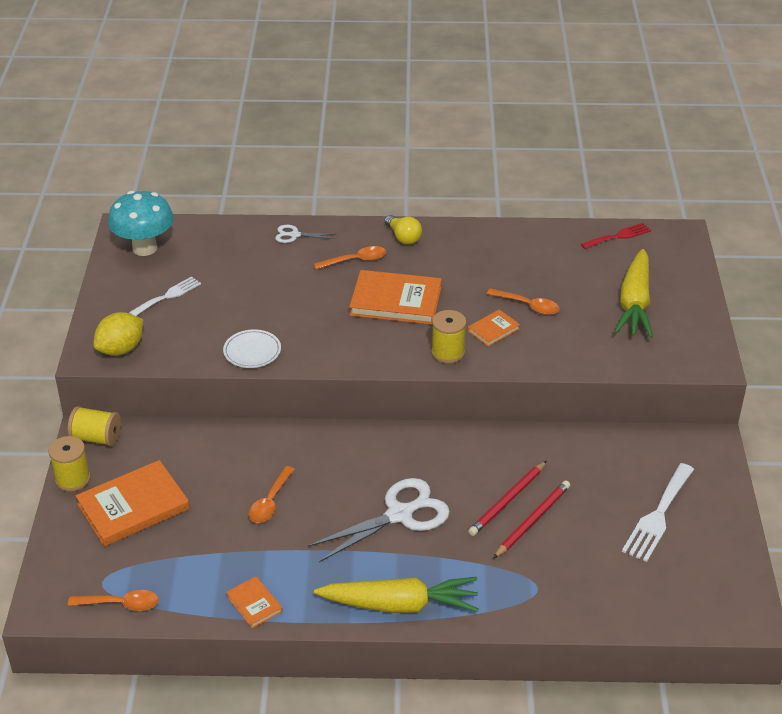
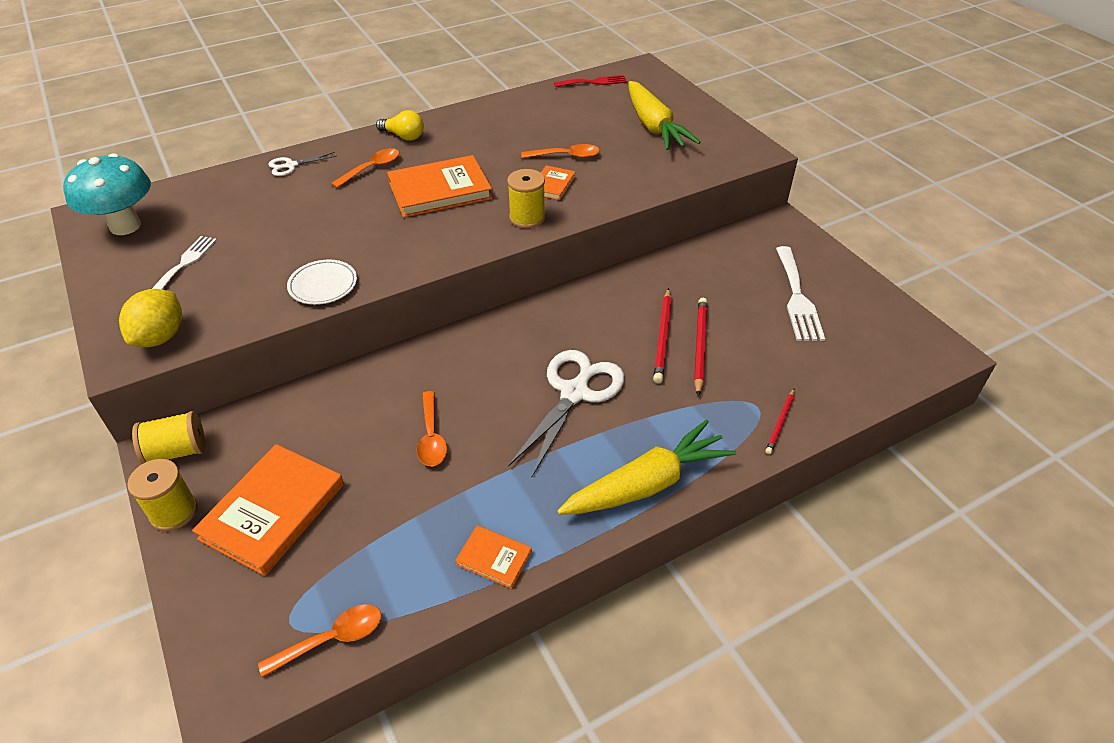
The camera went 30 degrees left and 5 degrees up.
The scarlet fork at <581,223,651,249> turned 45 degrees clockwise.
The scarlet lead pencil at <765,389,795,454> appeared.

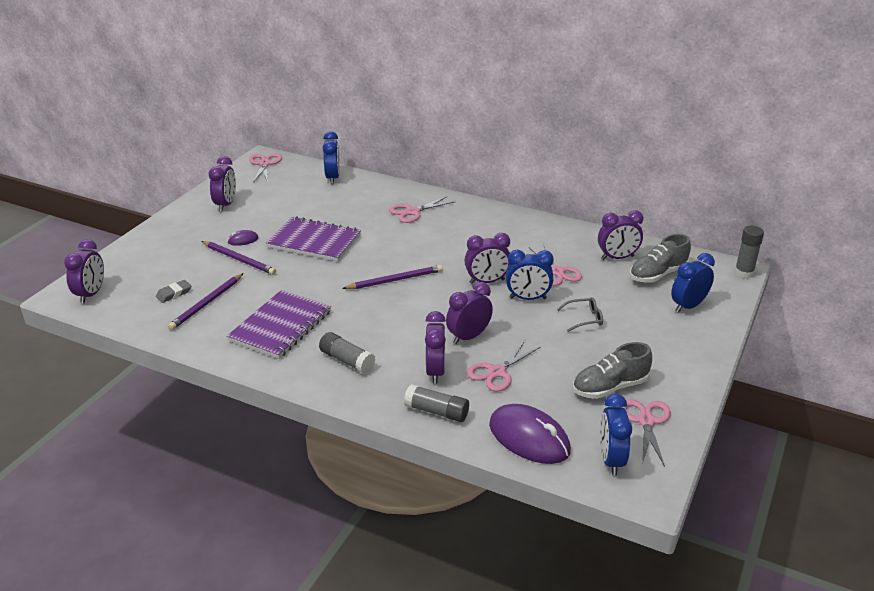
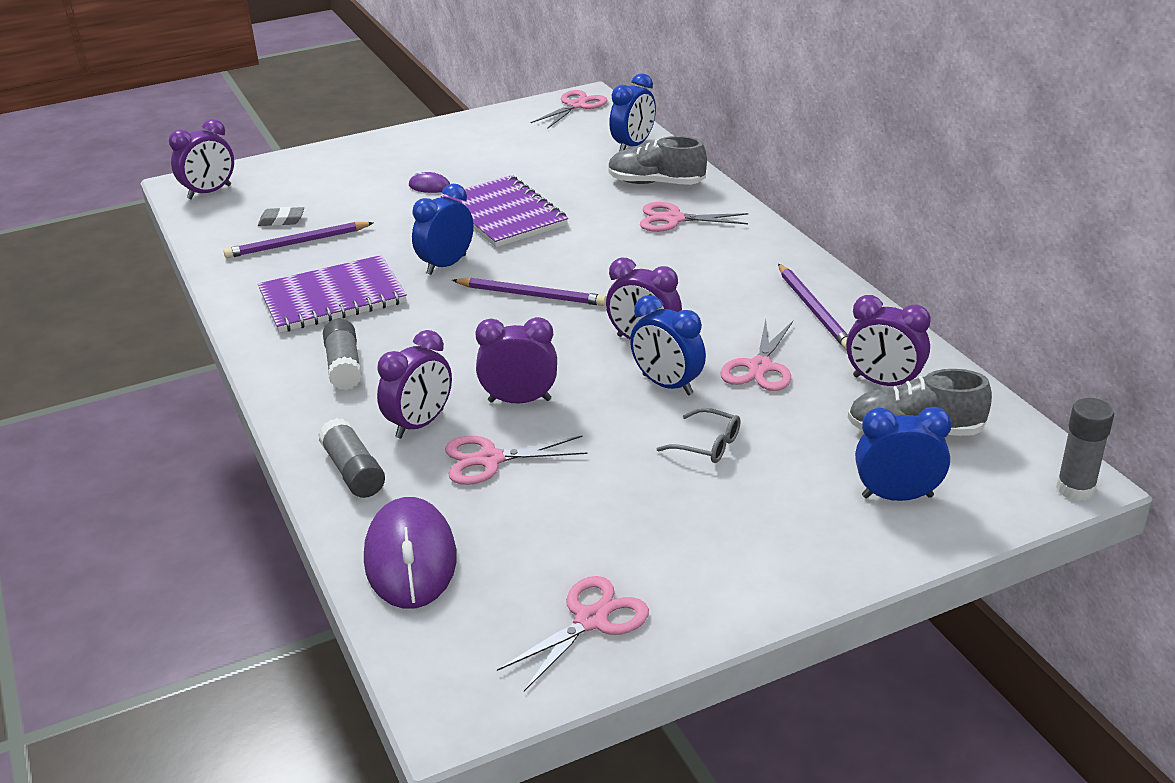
The camera went 40 degrees right and 0 degrees up.
The violet lead pencil moved from <201,241,276,275> to <778,264,848,350>.
The violet clock at <209,156,236,211> disappeared.
The gray shoe moved from <572,342,652,399> to <608,136,707,185>.
The cobalt clock moved from <600,394,632,476> to <412,184,474,275>.

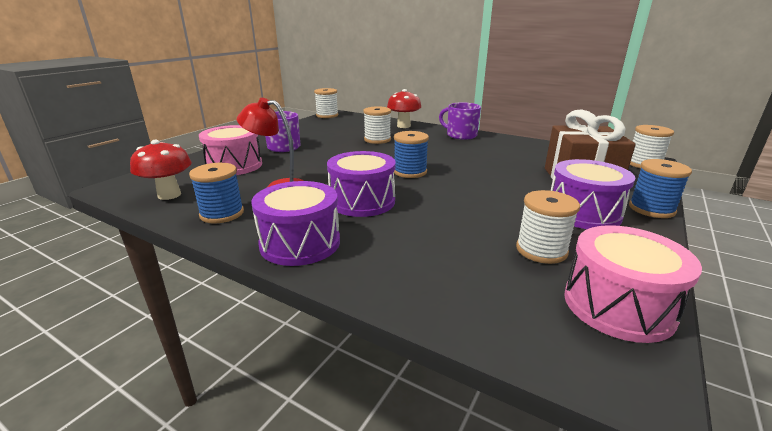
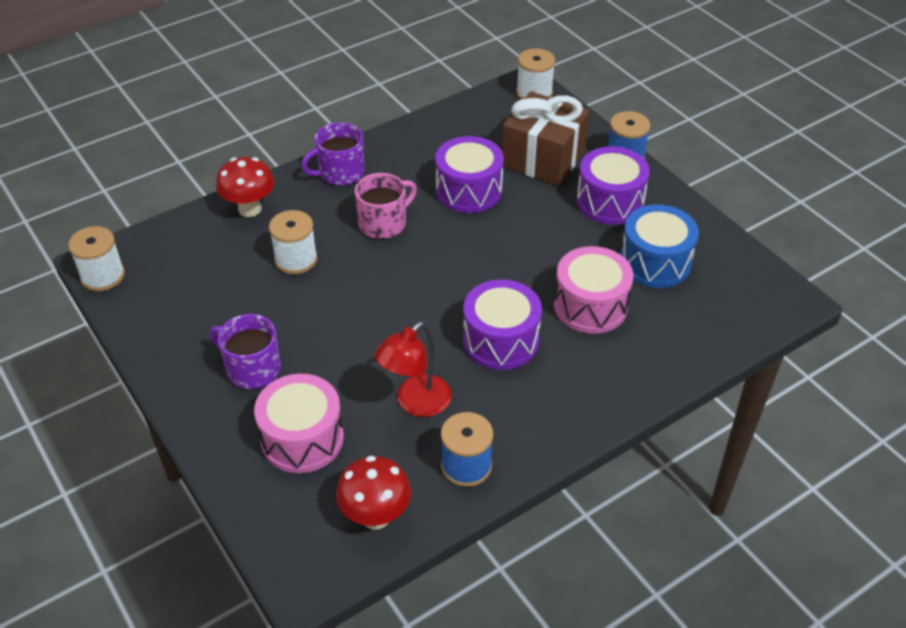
The camera went 65 degrees left and 20 degrees up.
The violet toy drum moved from <252,181,340,266> to <435,136,504,213>.
The cobalt spool at <394,131,429,178> disappeared.
The snow-white spool at <516,190,580,264> was replaced by the cobalt toy drum at <620,205,699,288>.
The rose-pink toy drum moved from <564,225,702,343> to <554,246,633,334>.
The rose-pink coffee mug at <355,173,417,239> appeared.

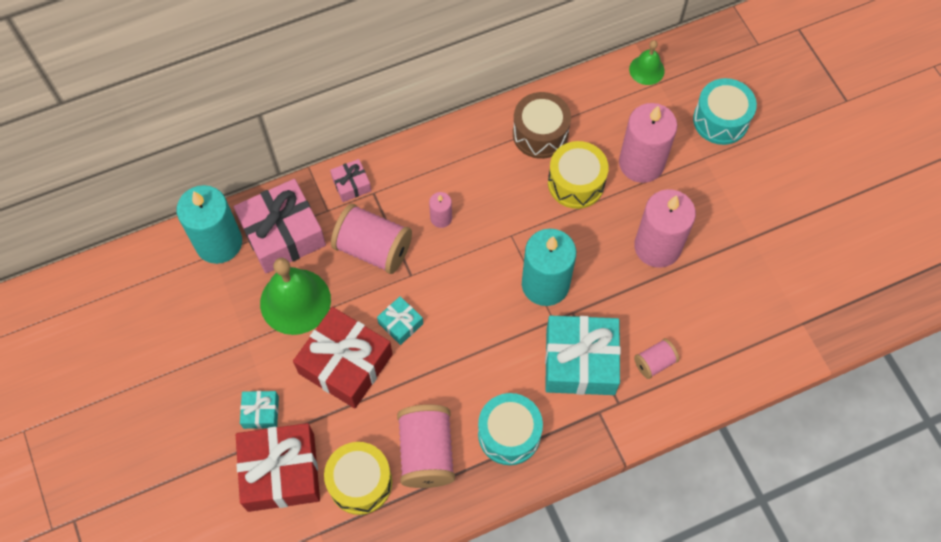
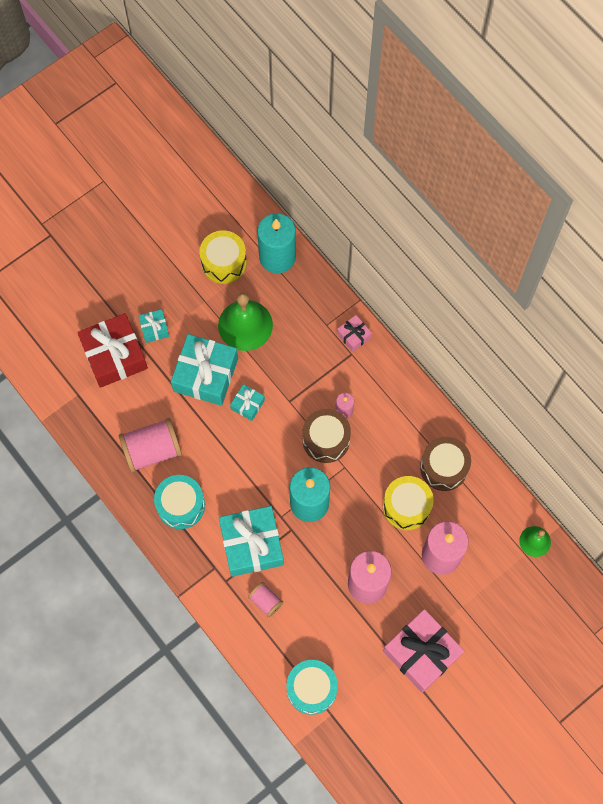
The camera went 75 degrees right and 5 degrees up.
The rose-pink present moved from <234,179,326,273> to <383,609,464,693>.
The scarlet present at <293,307,393,408> became the aqua present at <171,334,238,406>.
The golden toy drum moved from <324,442,392,515> to <200,230,247,284>.
The rose-pink spool at <331,204,412,274> disappeared.
The aqua toy drum moved from <693,78,757,145> to <286,660,338,715>.
The russet toy drum at <303,409,351,463> appeared.

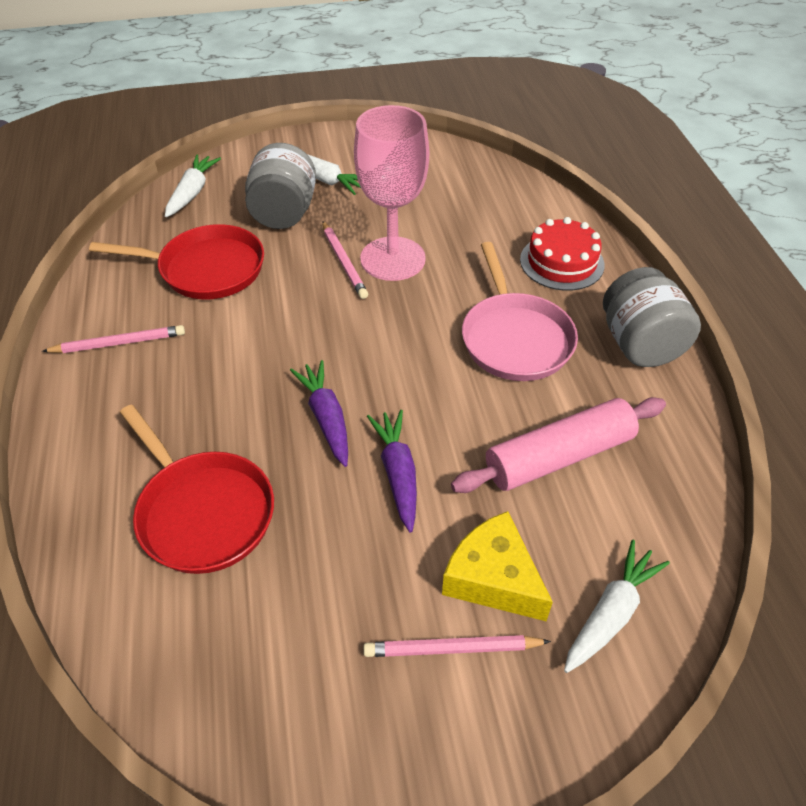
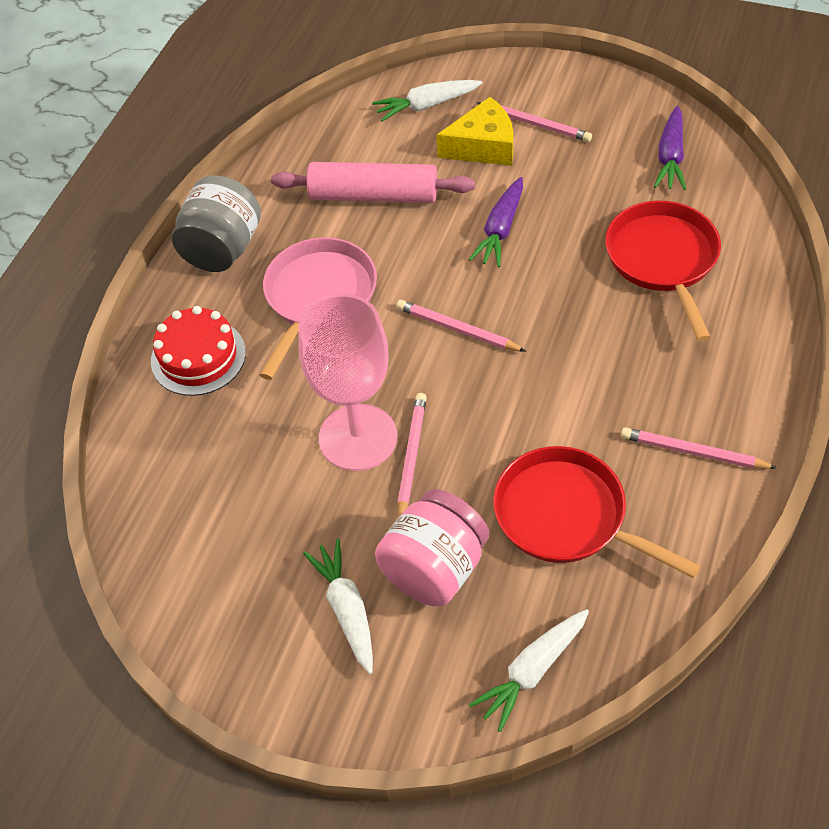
The camera went 145 degrees left and 5 degrees up.
The gray preserve jar at <245,143,316,229> became the rose-pink preserve jar at <375,489,489,606>.
The violet root vegetable moved from <290,360,348,467> to <654,106,686,190>.
The golden cheese wedge at <442,511,553,621> turned 90 degrees counterclockwise.
The rose-pink lead pencil at <397,300,526,352> appeared.

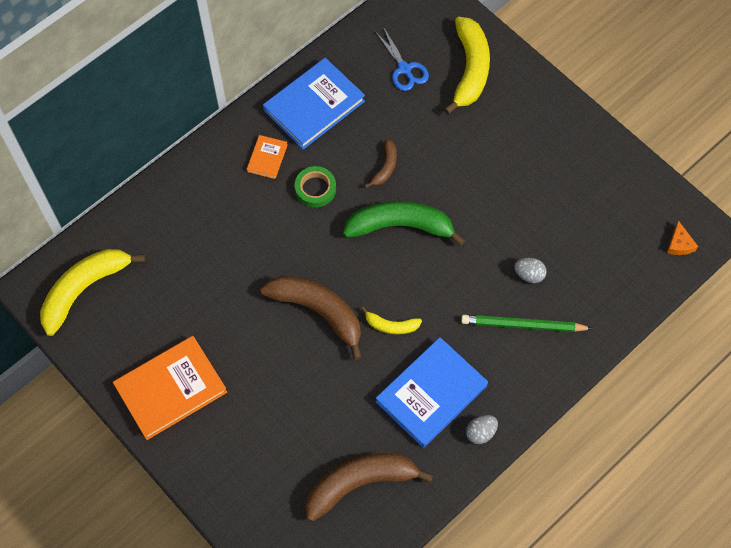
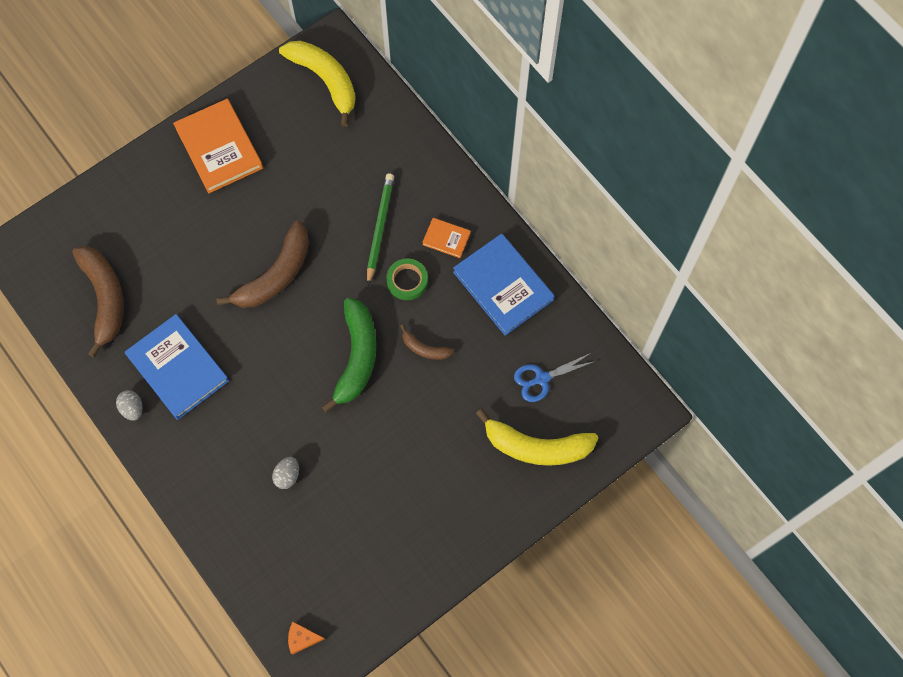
The camera went 95 degrees right and 5 degrees up.
The golden banana fruit at <361,307,422,334> disappeared.
The emerald lead pencil moved from <461,315,593,332> to <367,174,394,285>.

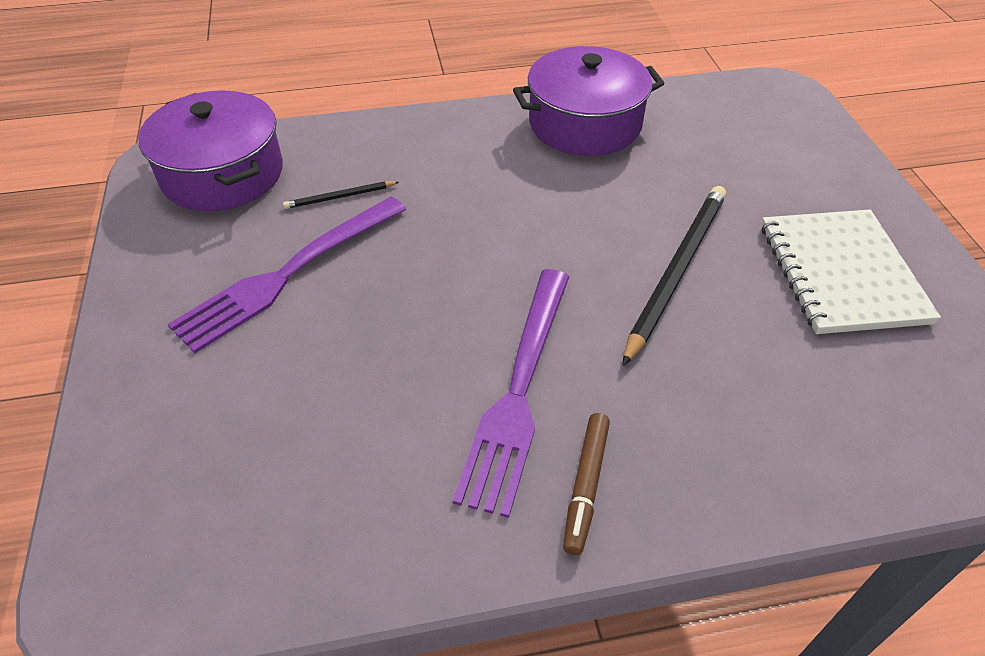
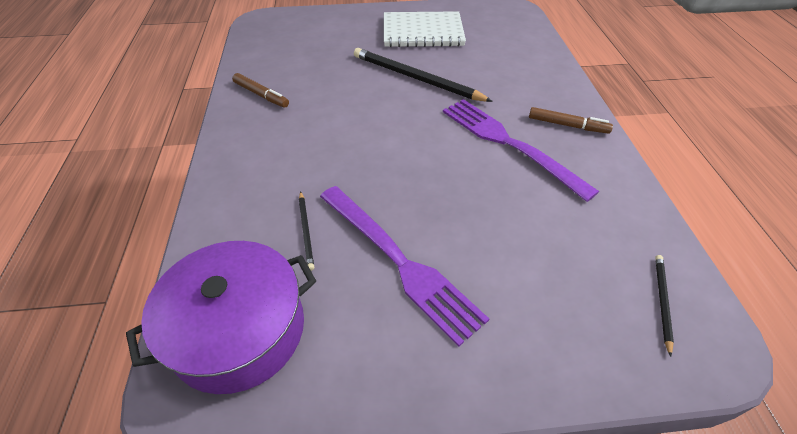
The camera went 85 degrees left and 0 degrees up.
The violet fork at <453,269,569,518> turned 150 degrees counterclockwise.
The violet stockpot at <513,46,665,156> was replaced by the russet marker pen at <232,73,289,108>.
The jet-black lead pencil at <655,255,674,357> appeared.

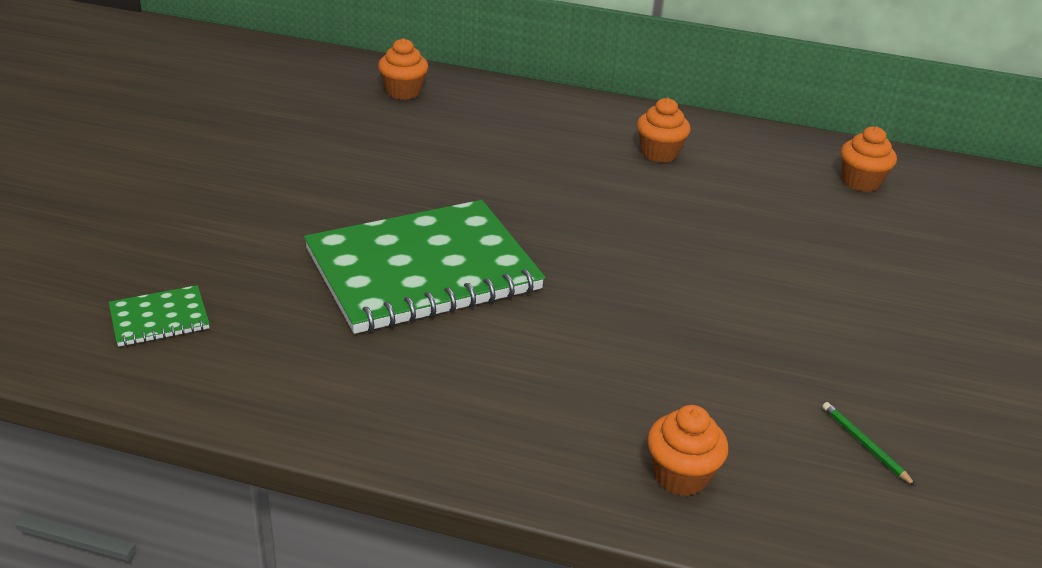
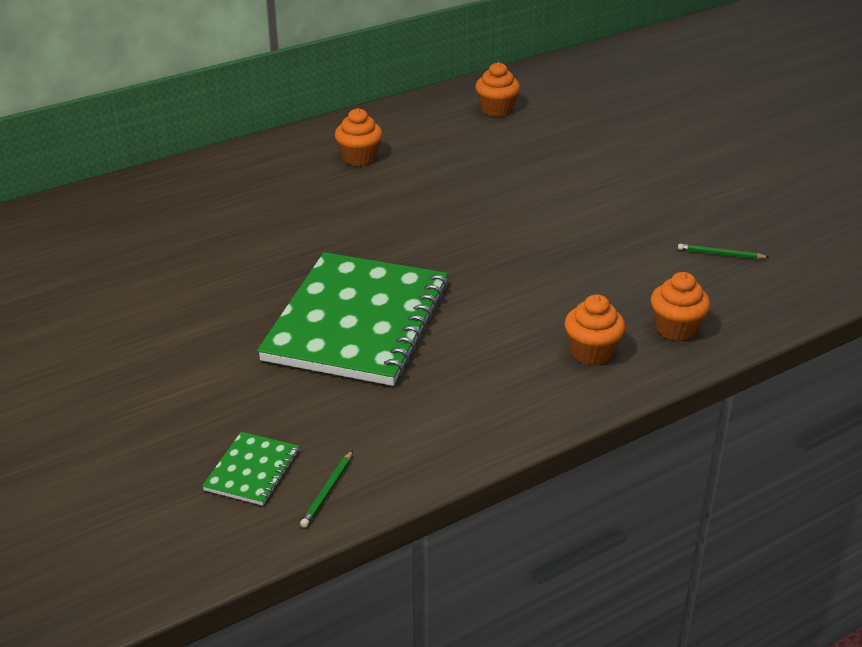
The camera went 45 degrees left and 0 degrees up.
The bright orange fairy cake moved from <378,38,428,100> to <565,294,626,365>.
The emerald lead pencil at <300,450,353,528> appeared.

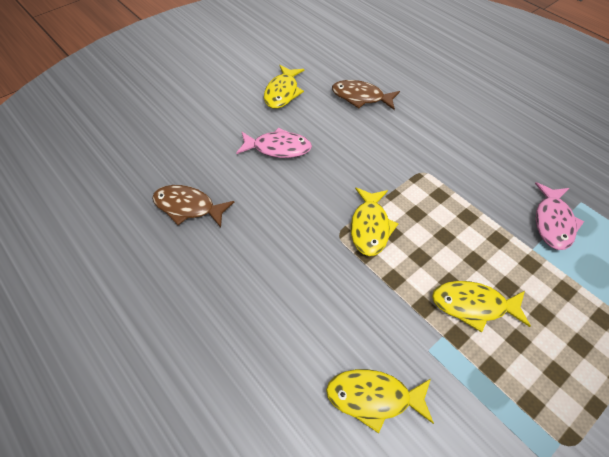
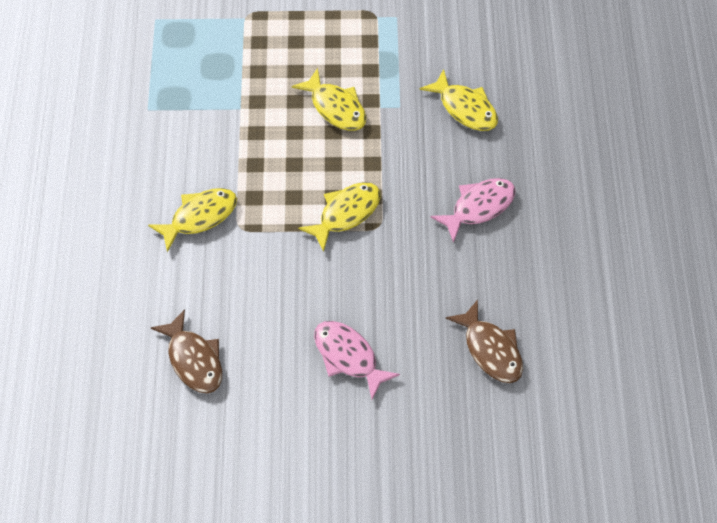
The camera went 140 degrees left and 5 degrees up.
The golden fish figure moved from <264,65,304,109> to <148,188,237,252>.
The rose-pink fish figure moved from <535,182,584,250> to <431,178,515,243>.

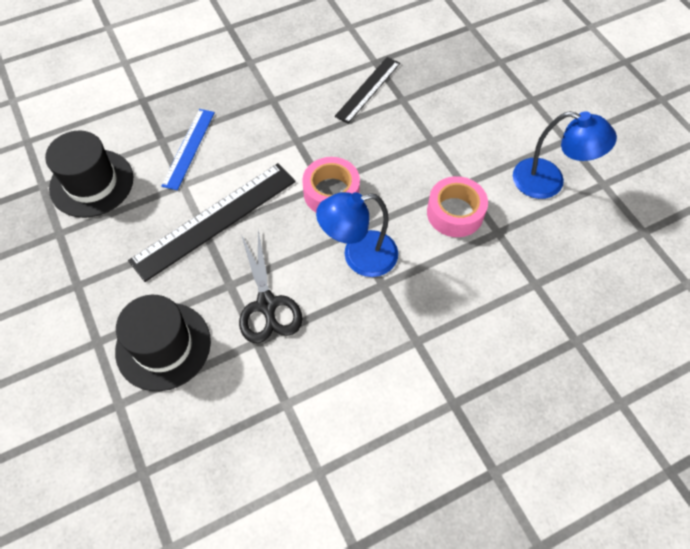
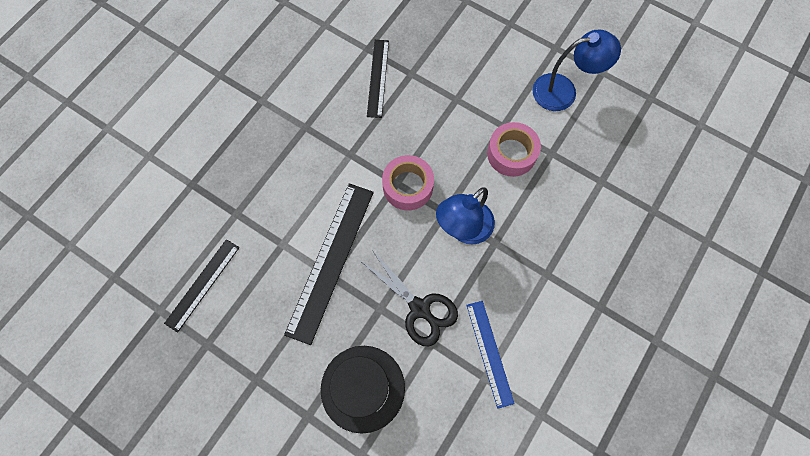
The camera went 30 degrees left and 10 degrees up.
The jet-black hat at <45,131,133,218> was replaced by the jet-black ruler at <164,239,240,333>.
The cobalt ruler moved from <161,109,215,190> to <466,301,515,409>.

